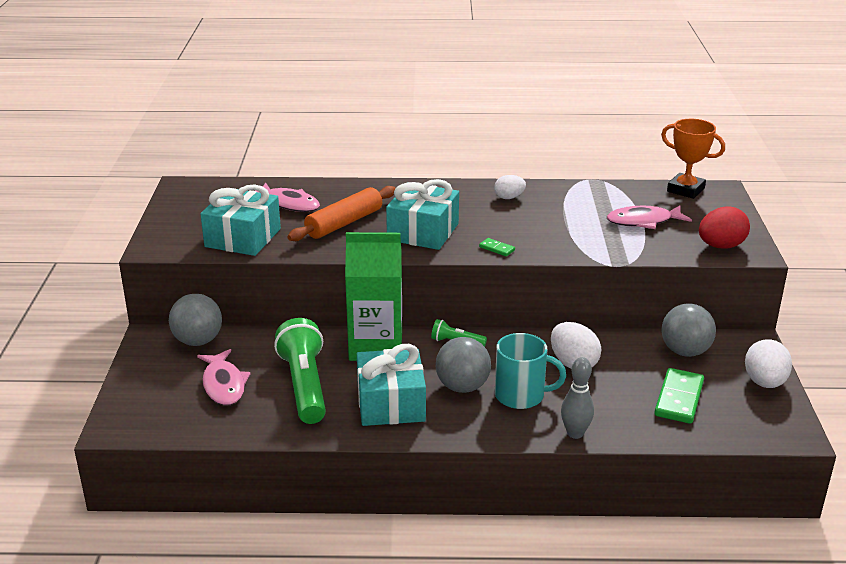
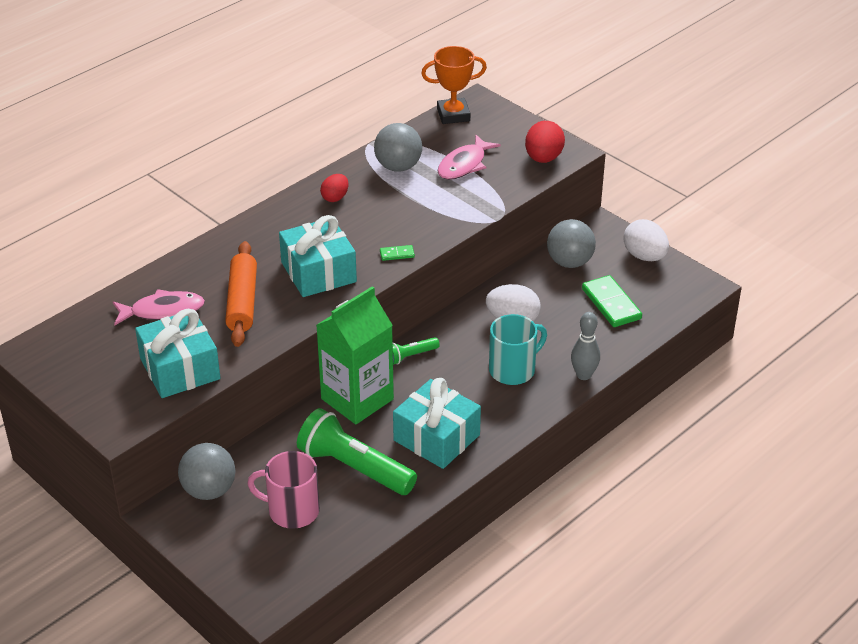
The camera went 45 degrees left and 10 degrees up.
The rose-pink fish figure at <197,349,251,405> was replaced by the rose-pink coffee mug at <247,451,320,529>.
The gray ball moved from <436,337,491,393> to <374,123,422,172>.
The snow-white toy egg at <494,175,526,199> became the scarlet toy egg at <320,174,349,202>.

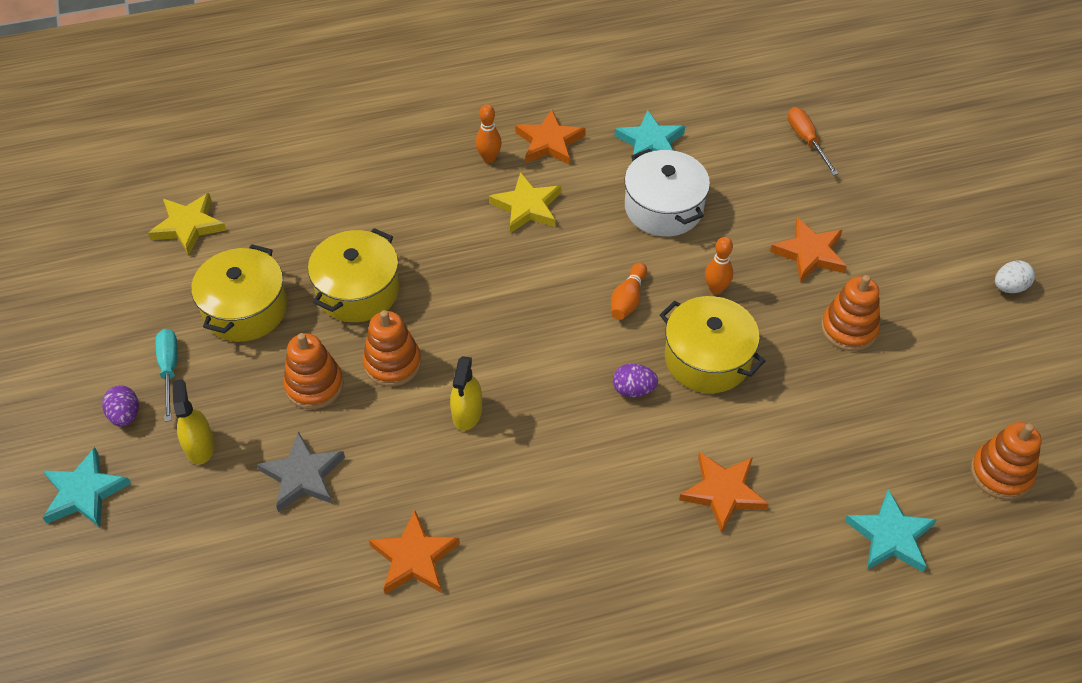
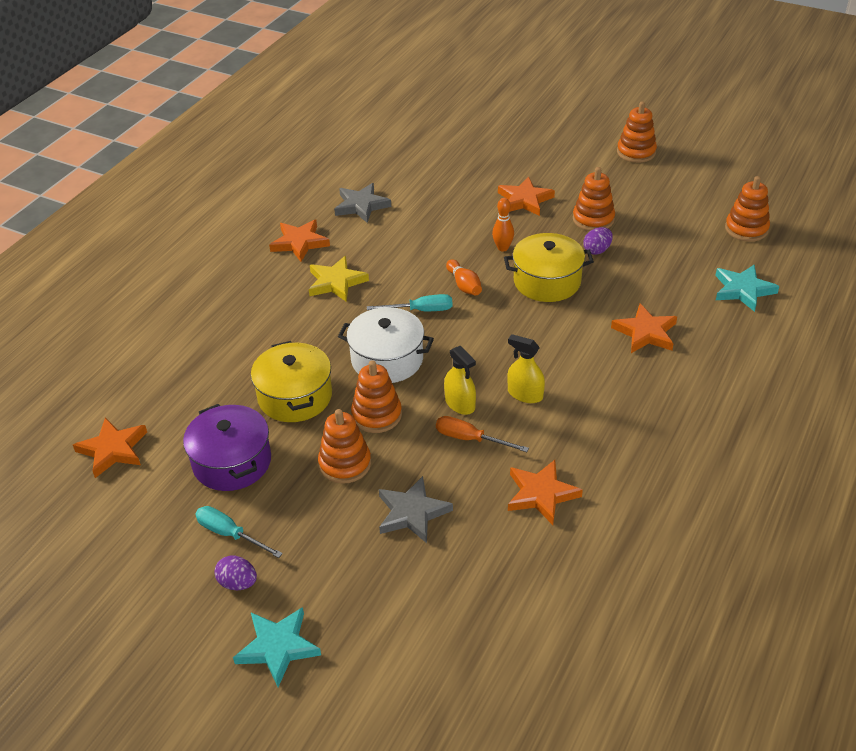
The camera went 45 degrees left and 10 degrees down.
The golden star shape at <148,193,226,255> became the bright orange star shape at <73,417,147,478>.
The golden spray cleaner moved from <173,379,215,465> to <507,334,545,403>.
The golden stockpot at <191,244,287,342> became the violet stockpot at <183,404,271,491>.
The bright orange bowling pin at <476,104,502,163> disappeared.
The violet toy egg moved from <613,364,658,397> to <583,227,613,255>.
The aqua star shape at <615,110,685,162> became the gray star shape at <334,183,391,223>.
The snow-white stockpot moved from <624,149,710,236> to <338,307,434,383>.
The bright orange hand screwdriver moved from <788,107,839,176> to <436,416,529,452>.
The snow-white toy egg at <995,260,1035,293> was replaced by the bright orange ring stacker at <617,101,657,163>.
The aqua hand screwdriver at <367,294,452,311> appeared.

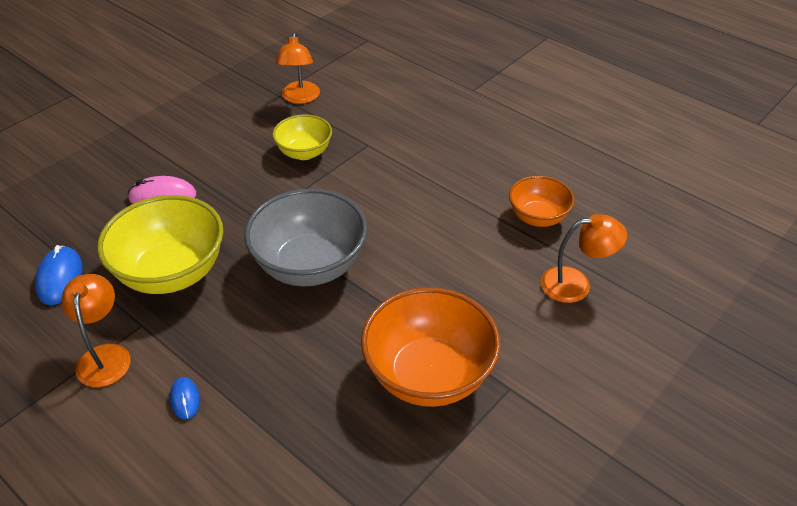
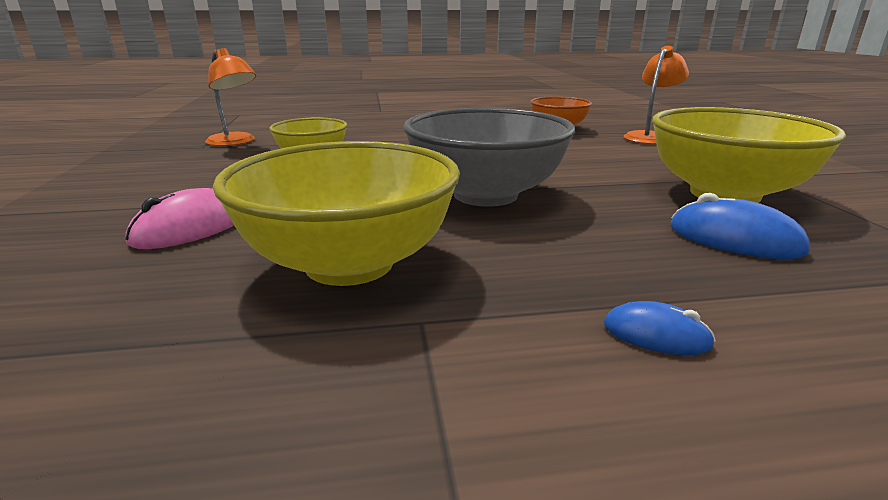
The camera went 50 degrees left and 20 degrees down.
The cobalt computer mouse moved from <35,245,83,305> to <671,193,810,259>.
The bright orange reading lamp at <61,274,131,387> disappeared.
The bright orange bowl at <361,287,501,407> became the golden bowl at <652,107,846,203>.

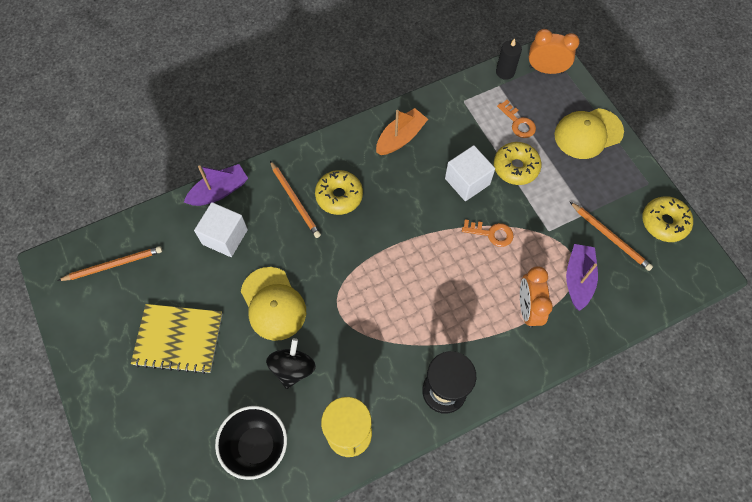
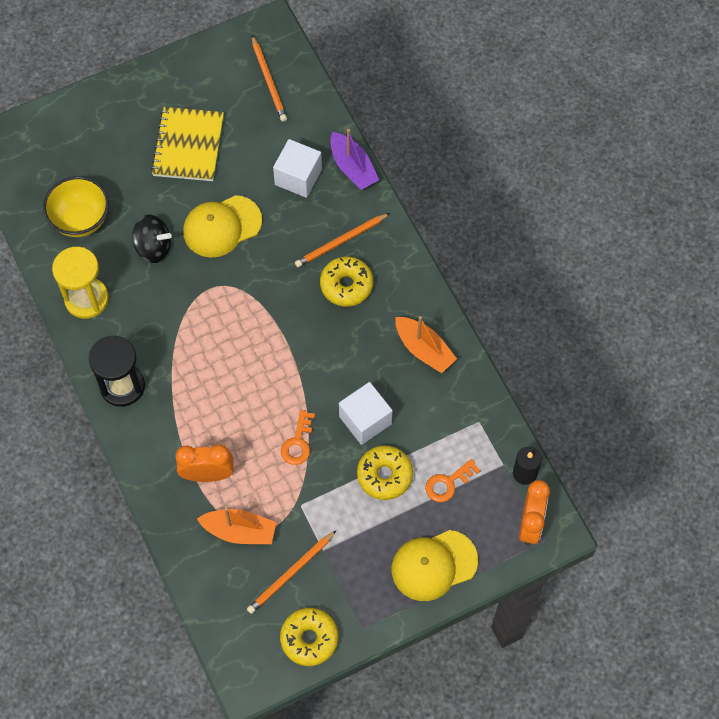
The camera went 90 degrees right and 0 degrees up.
The jet-black bowl at <215,406,287,480> became the golden bowl at <43,176,109,237>.
The golden cap at <554,108,624,159> turned 90 degrees counterclockwise.
The violet toy boat at <566,244,598,311> became the bright orange toy boat at <197,508,276,544>.

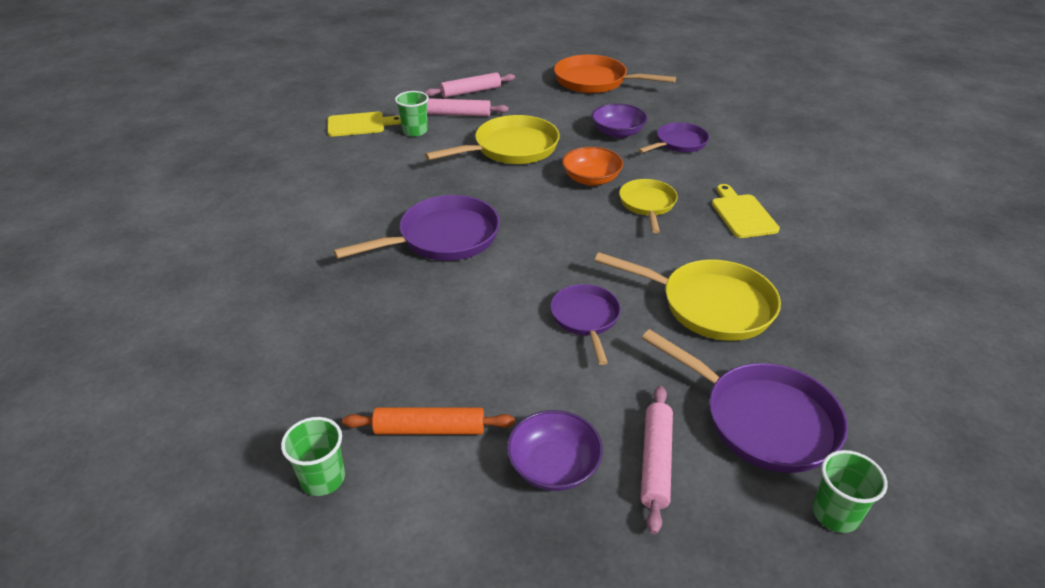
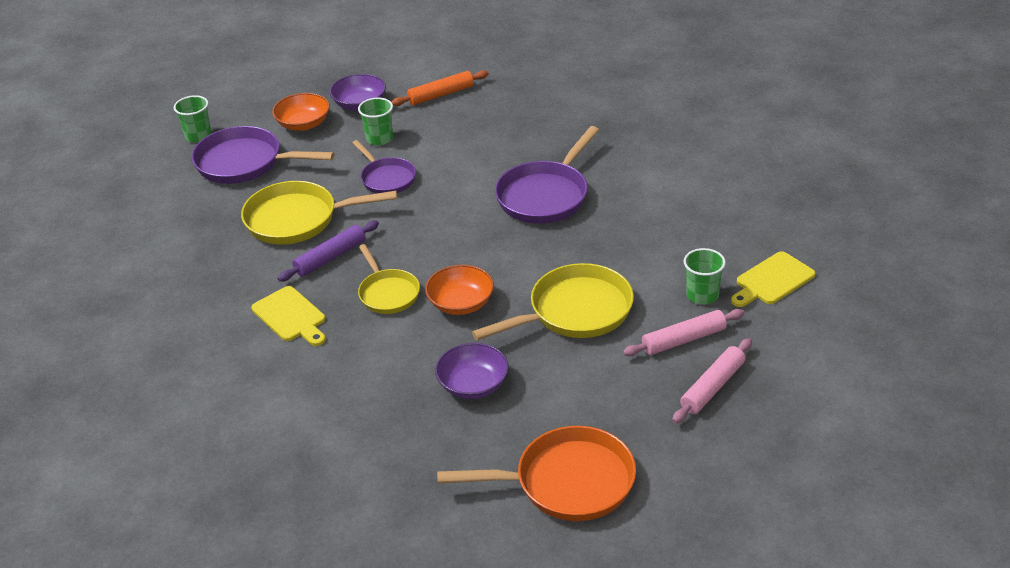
The camera went 155 degrees right and 0 degrees up.
The emerald beaker moved from <281,417,345,496> to <358,97,393,145>.
The golden frying pan at <425,115,560,164> turned 150 degrees counterclockwise.
The violet frying pan at <638,122,709,153> disappeared.
The rose-pink dough roller at <641,386,673,535> was replaced by the bright orange bowl at <272,93,330,131>.
The violet dough roller at <278,221,379,282> appeared.

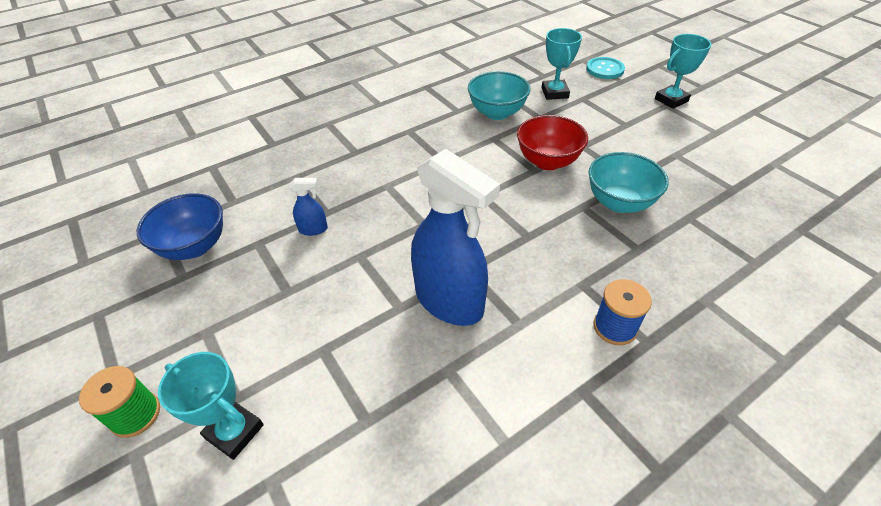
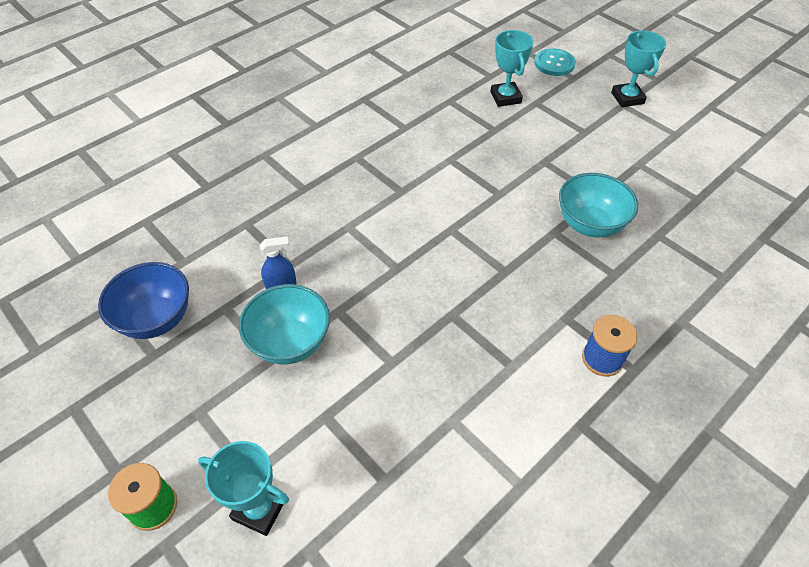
The camera went 10 degrees left and 5 degrees up.
The cobalt spray cleaner at <411,149,500,326> disappeared.
The aqua bowl moved from <468,71,531,120> to <239,284,330,364>.
The scarlet bowl at <517,115,588,170> disappeared.
The aqua trophy at <655,34,711,109> turned 60 degrees counterclockwise.

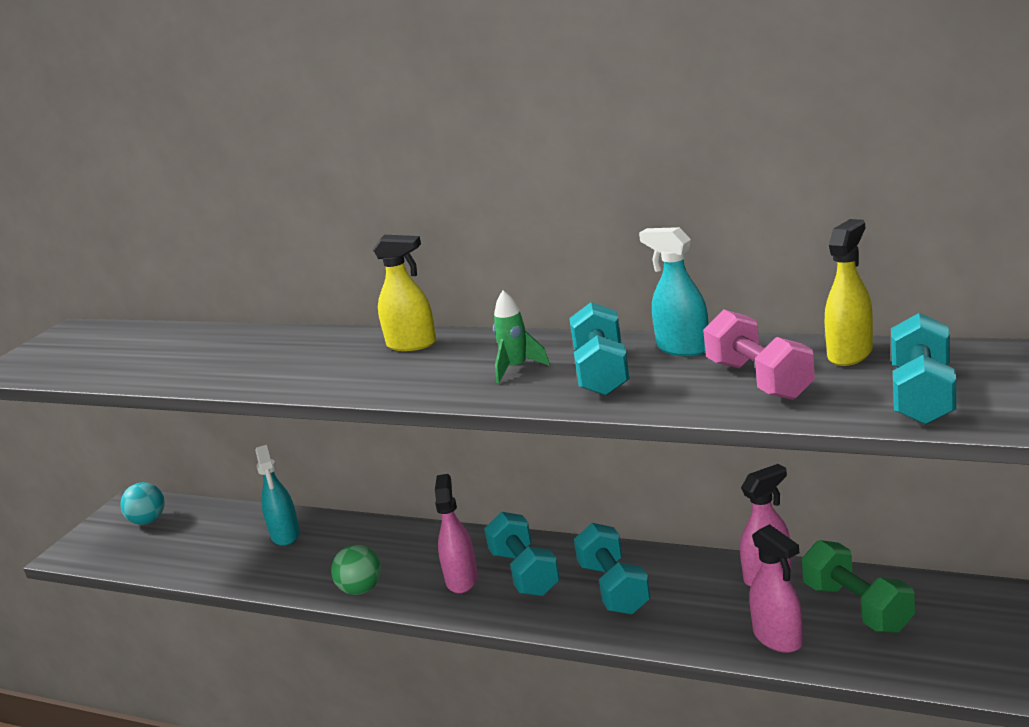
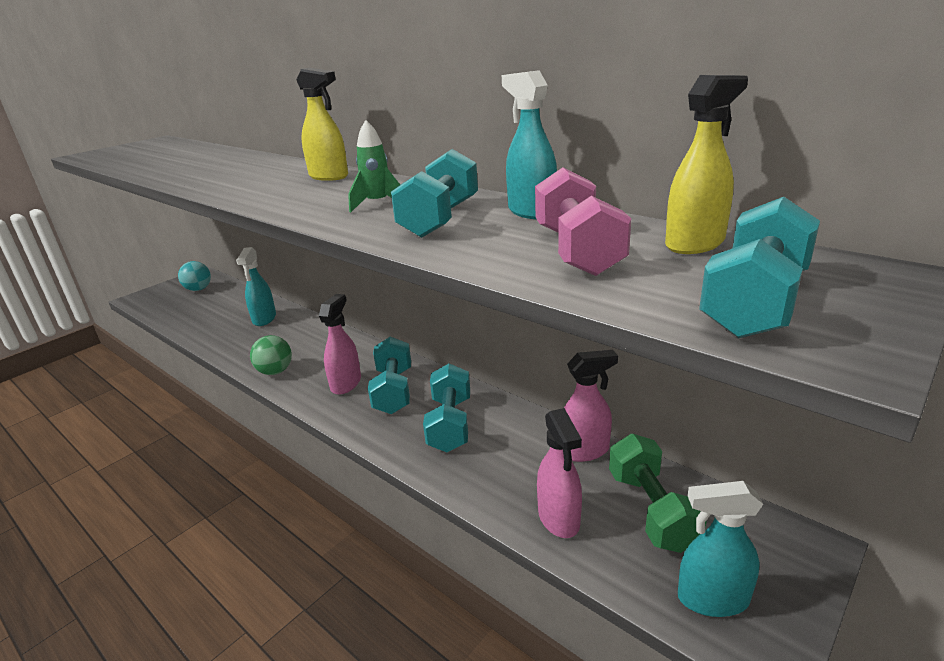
The camera went 15 degrees right and 5 degrees up.
The aqua spray cleaner at <678,481,763,617> appeared.

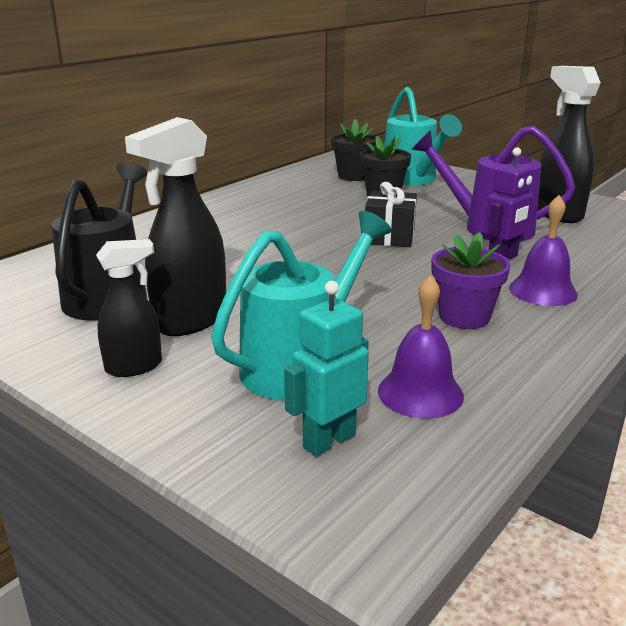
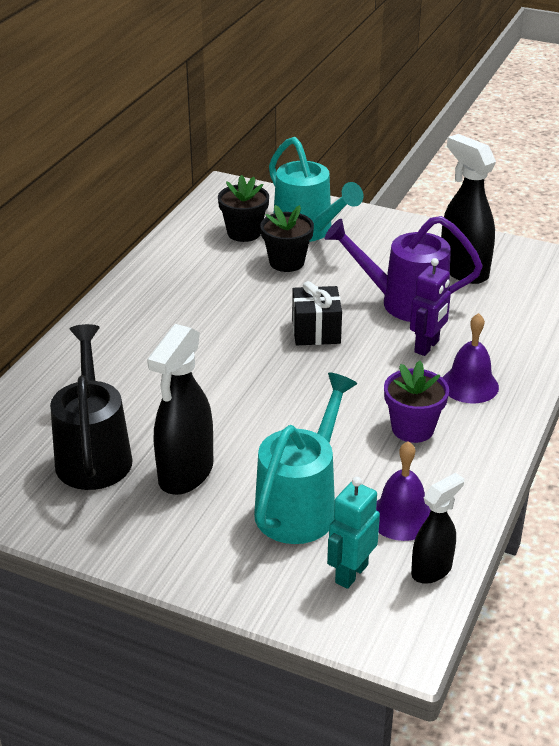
The camera went 15 degrees left and 10 degrees up.
The jet-black spray cleaner moved from <96,239,162,377> to <411,473,464,584>.

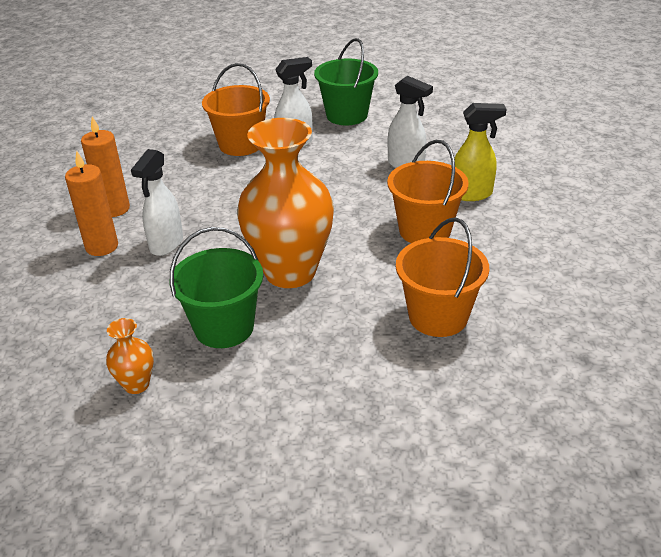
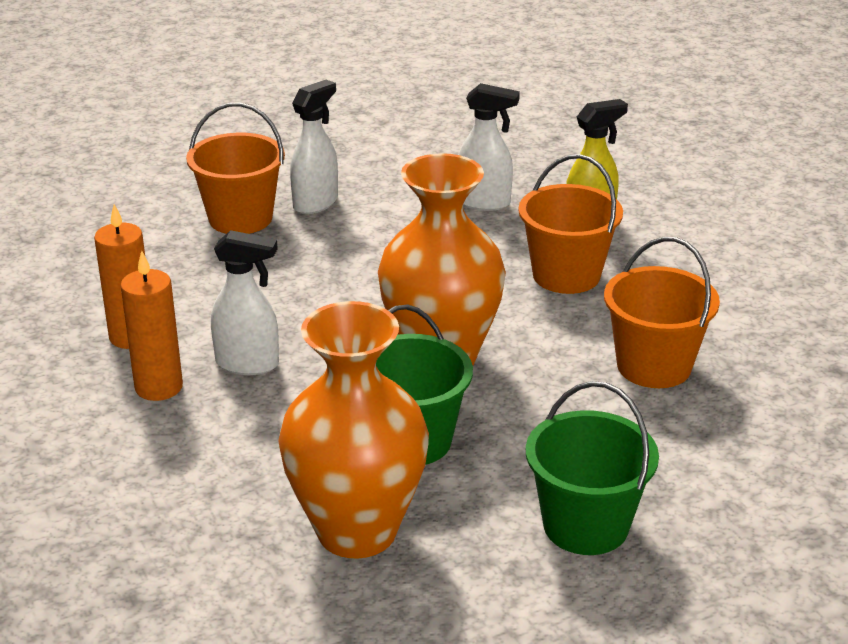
The camera went 25 degrees left and 5 degrees down.
The bright orange vase at <106,318,154,394> changed to 2.36 times the size.
The snow-white spray cleaner at <131,149,183,256> turned 75 degrees counterclockwise.
The emerald bucket moved from <314,38,378,125> to <526,381,659,555>.

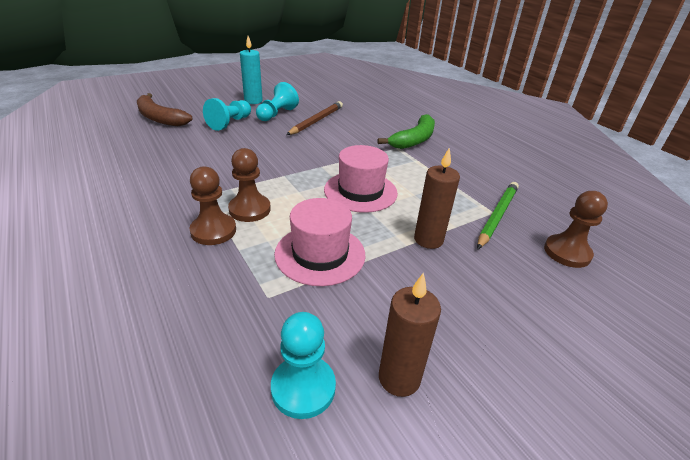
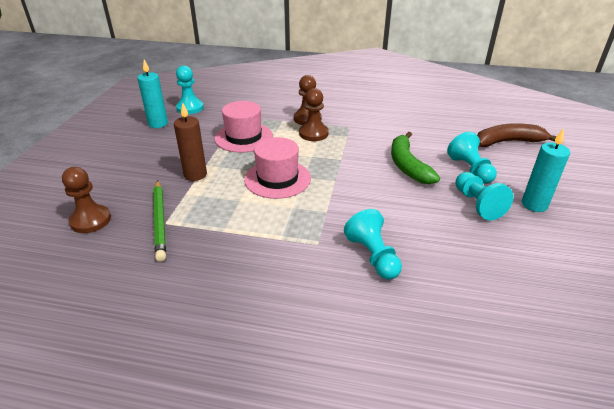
The camera went 135 degrees right and 0 degrees up.
The russet lead pencil at <287,101,343,135> disappeared.
The emerald banana fruit moved from <377,114,435,149> to <391,132,440,184>.
The russet candle at <379,272,441,397> became the aqua candle at <137,60,168,128>.
The aqua game pawn at <344,209,402,280> appeared.

